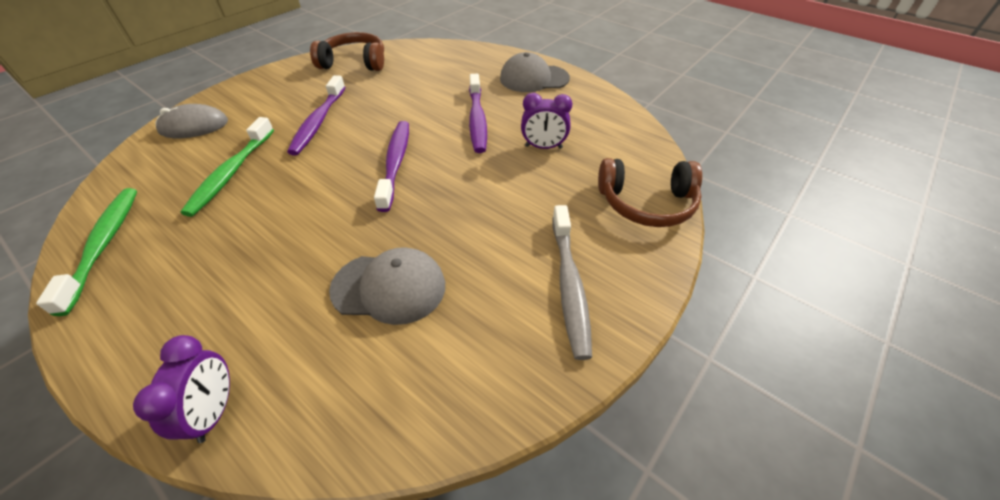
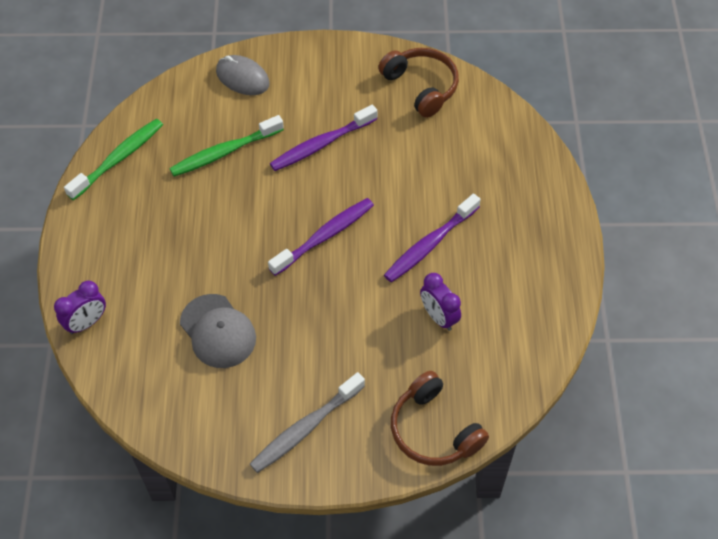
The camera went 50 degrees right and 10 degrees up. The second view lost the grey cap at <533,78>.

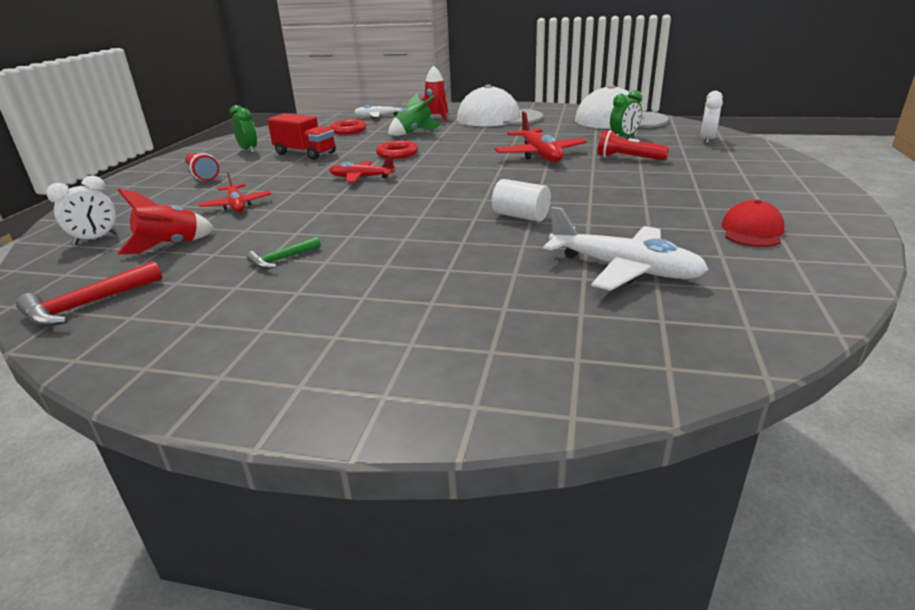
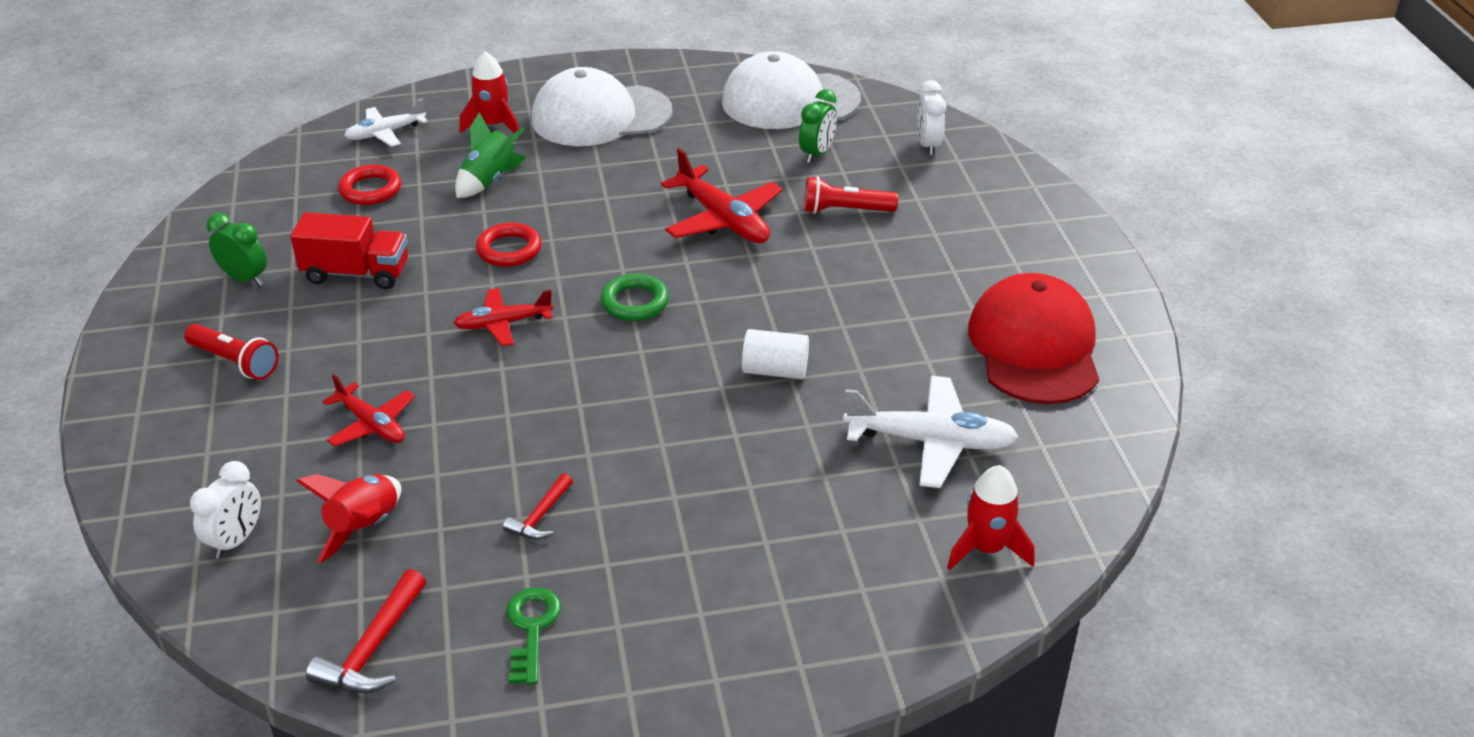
The camera went 25 degrees left and 10 degrees up. The size of the red cap at <751,231> changed by a factor of 1.96. What was the green hammer at <282,259> turned into the red hammer at <540,516>. The second view gained the green ring at <635,302>. The second view gained the red rocket at <987,549>. The second view gained the green key at <531,628>.

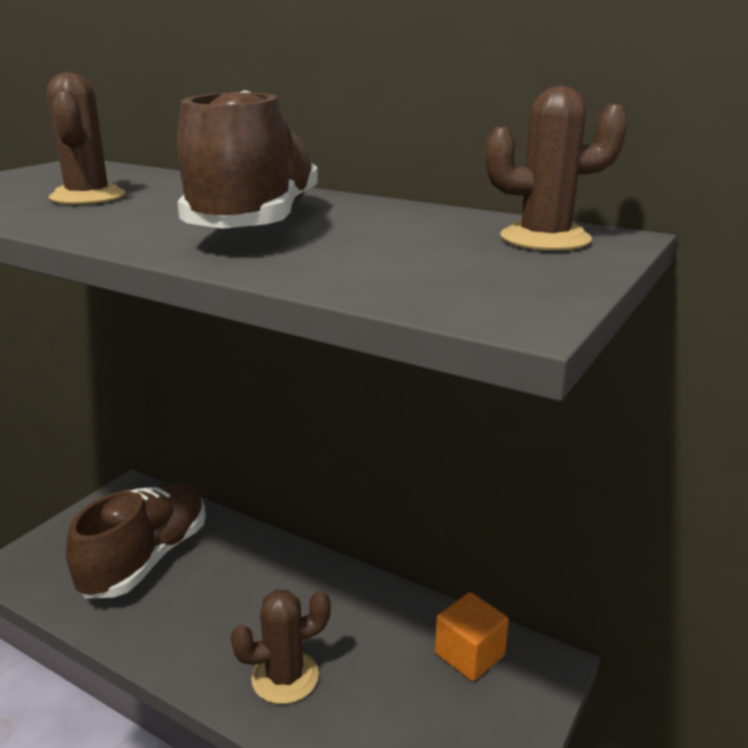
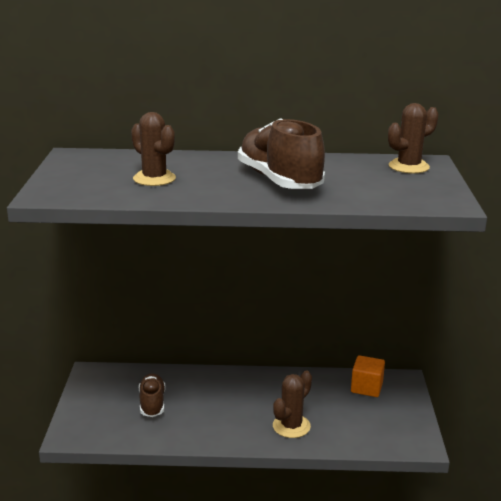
The camera went 30 degrees left and 0 degrees up. The size of the brown shoe at <146,559> changed by a factor of 0.57.

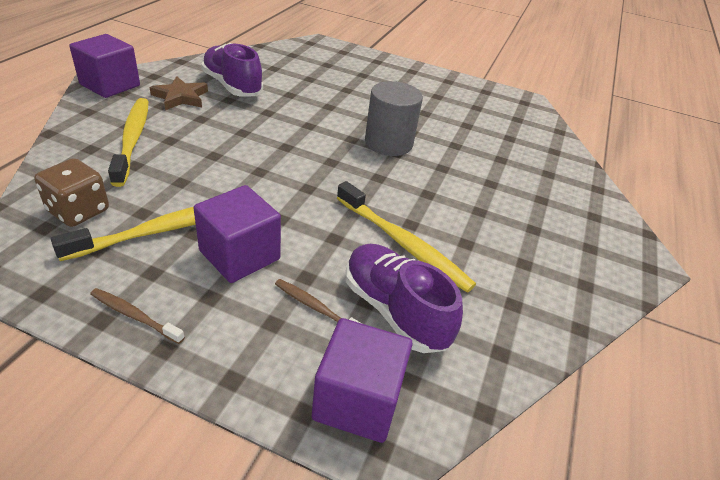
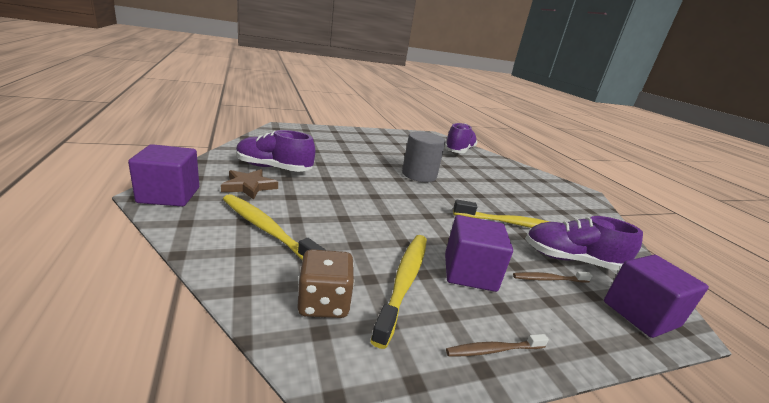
The camera went 40 degrees left and 15 degrees down. The second view gained the purple shoe at <459,151>.

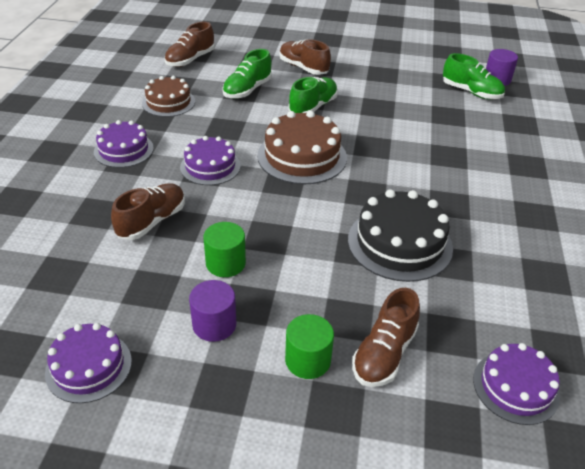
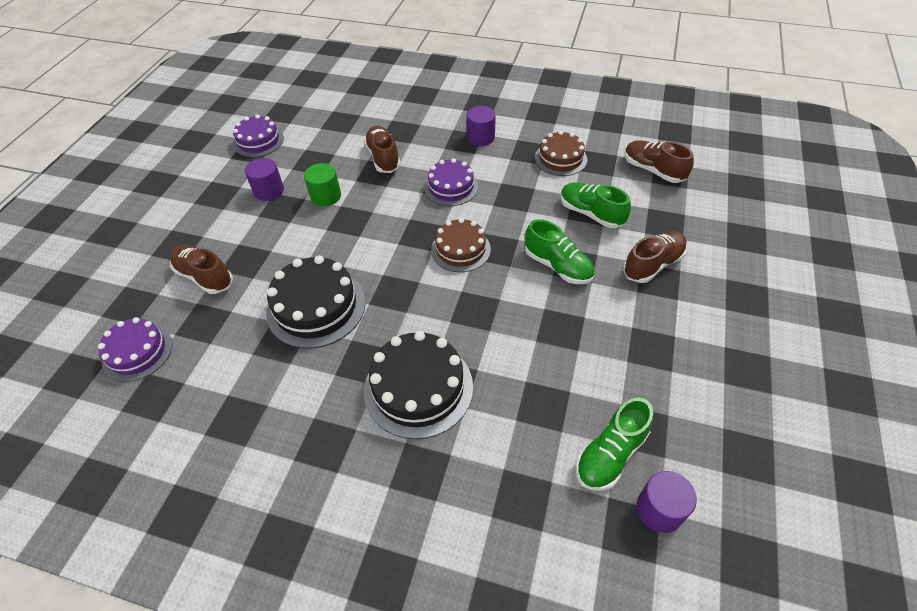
The camera went 100 degrees right and 10 degrees up. The size of the brown cake at <302,156> changed by a factor of 0.65. Where the purple cake stood at <123,150>, the purple cylinder came to stand at <480,137>. The brown shoe at <152,221> ended up facing another way, 150 degrees counterclockwise from before. The second view lost the green cylinder at <308,360>. The second view gained the black cake at <418,388>.

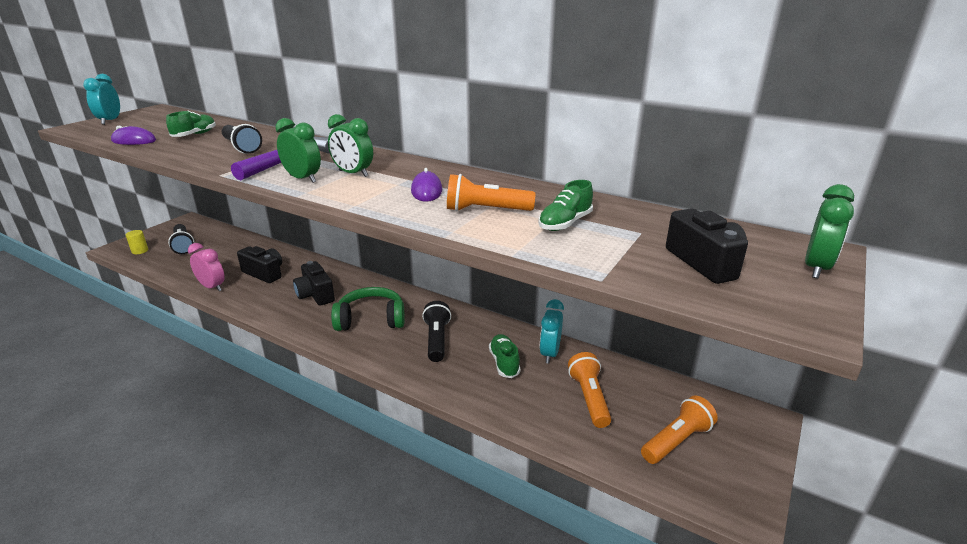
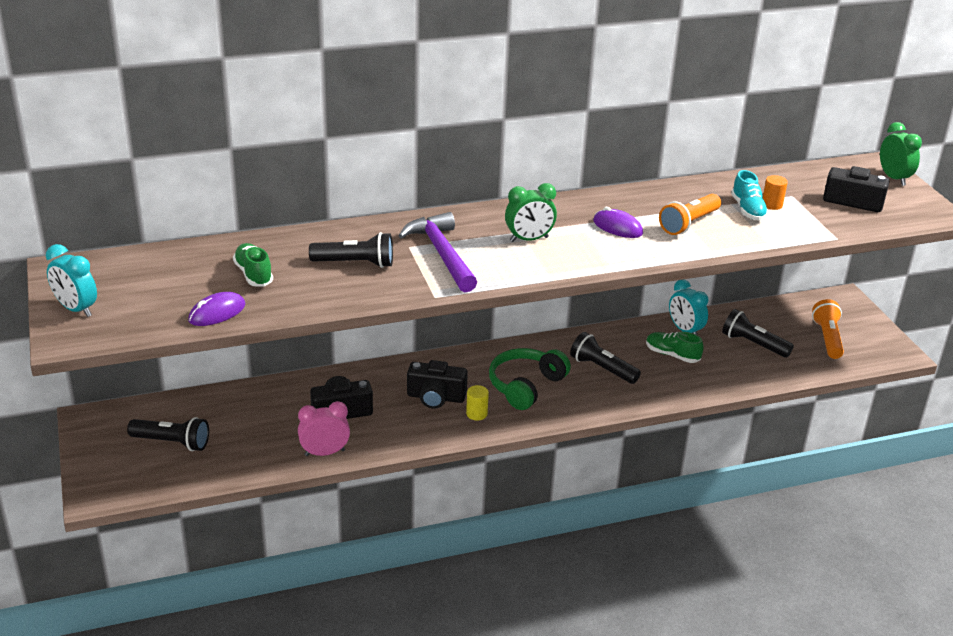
The camera went 50 degrees left and 5 degrees up. The second view lost the green clock at <303,179>. What was the green shoe at <565,223> turned into the turquoise shoe at <748,210>. The yellow cylinder ended up elsewhere, having gone from <140,251> to <476,414>. What was the orange flashlight at <589,398> turned into the black flashlight at <753,344>. The second view gained the orange cylinder at <772,204>.

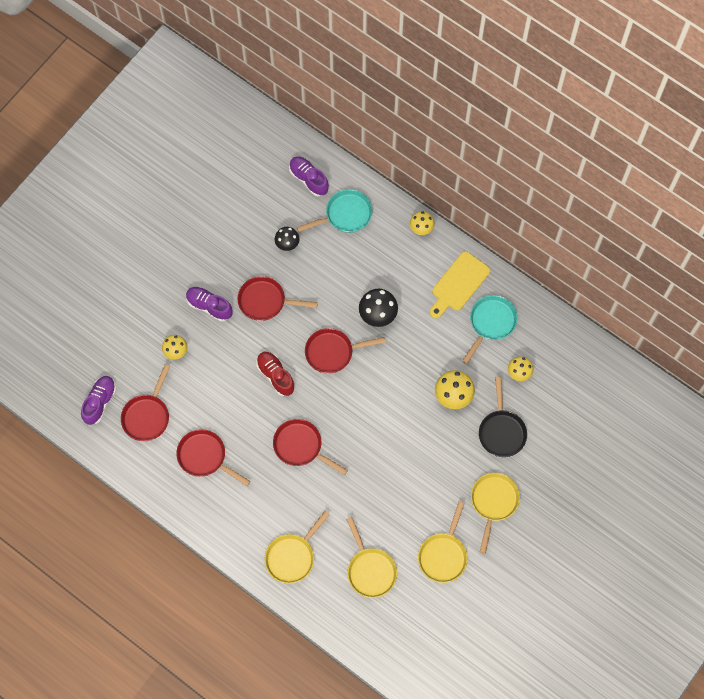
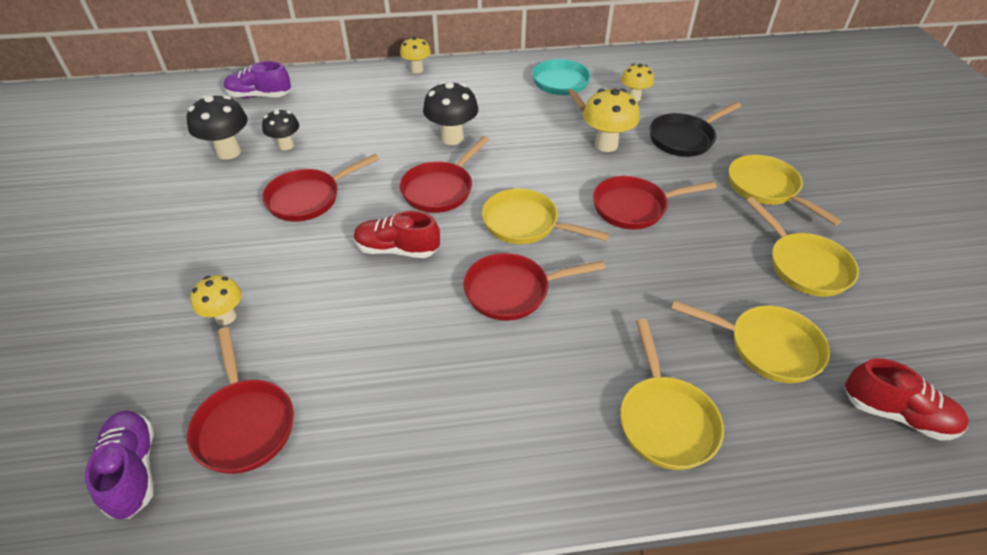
The camera went 45 degrees left and 25 degrees down. The second view lost the turquoise pan at <345,215>. The second view lost the yellow cutting board at <458,284>. The second view lost the purple shoe at <209,306>. The black pan at <501,431> ended up facing another way, 105 degrees clockwise from before. The red pan ended up elsewhere, having gone from <205,457> to <634,207>. The second view gained the black mushroom at <228,152>. The second view gained the yellow pan at <525,224>. The second view gained the red shoe at <896,414>.

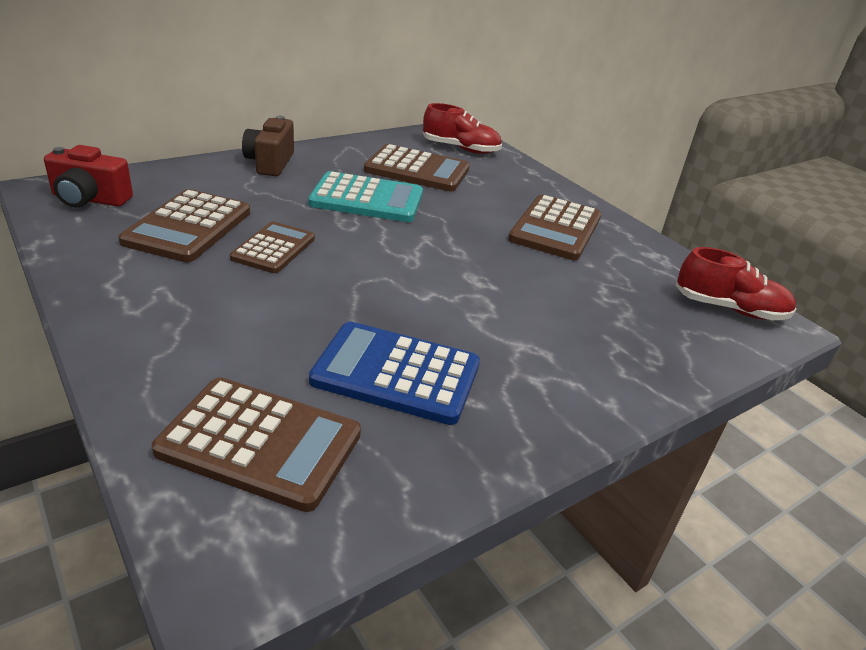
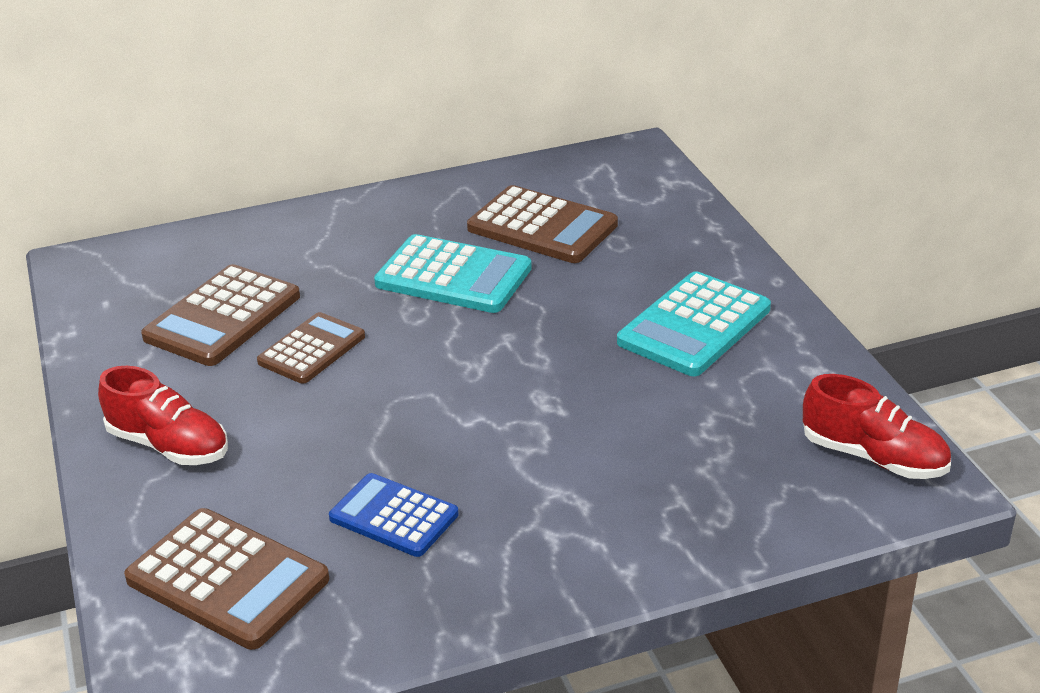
The camera went 20 degrees right and 0 degrees up. The red shoe ended up elsewhere, having gone from <460,149> to <169,445>. The second view lost the brown camera at <270,163>. The second view lost the red camera at <90,199>. What was the brown calculator at <555,228> turned into the turquoise calculator at <694,326>. The size of the blue calculator at <396,373> changed by a factor of 0.66.

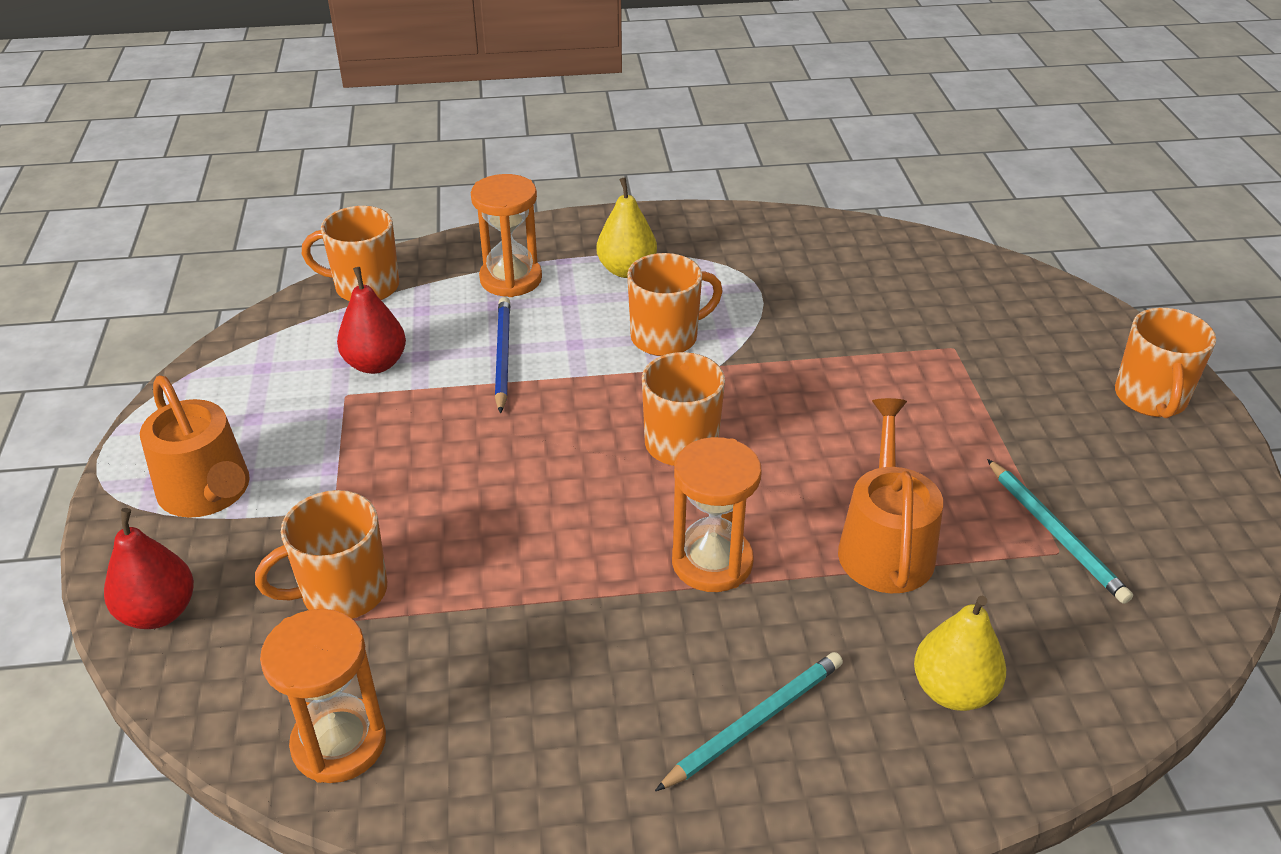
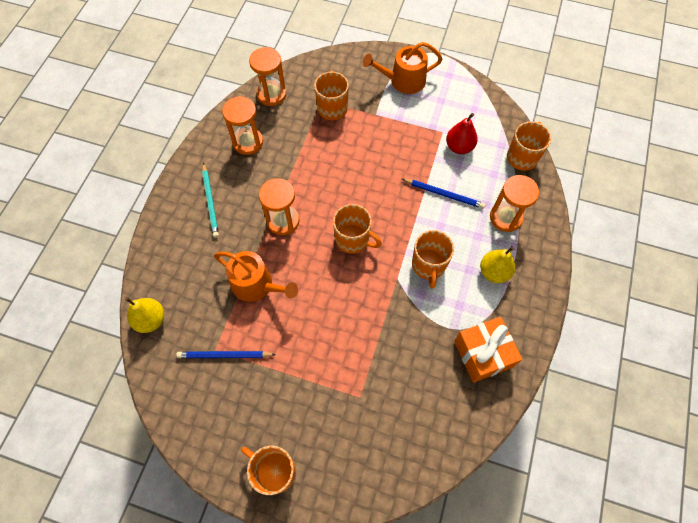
The camera went 115 degrees right and 25 degrees up. What was the turquoise pencil at <1055,533> turned into the blue pencil at <224,355>. The second view lost the red pear at <159,612>. The yellow pear ended up elsewhere, having gone from <953,690> to <151,320>. The second view gained the orange hourglass at <248,142>. The second view gained the orange gift at <482,354>.

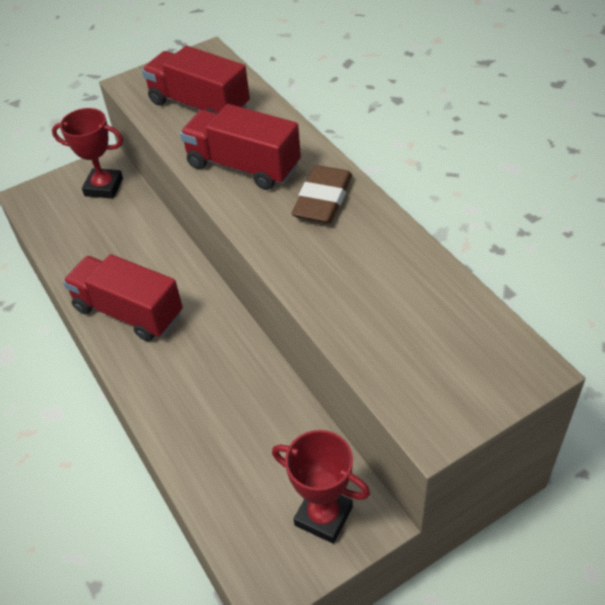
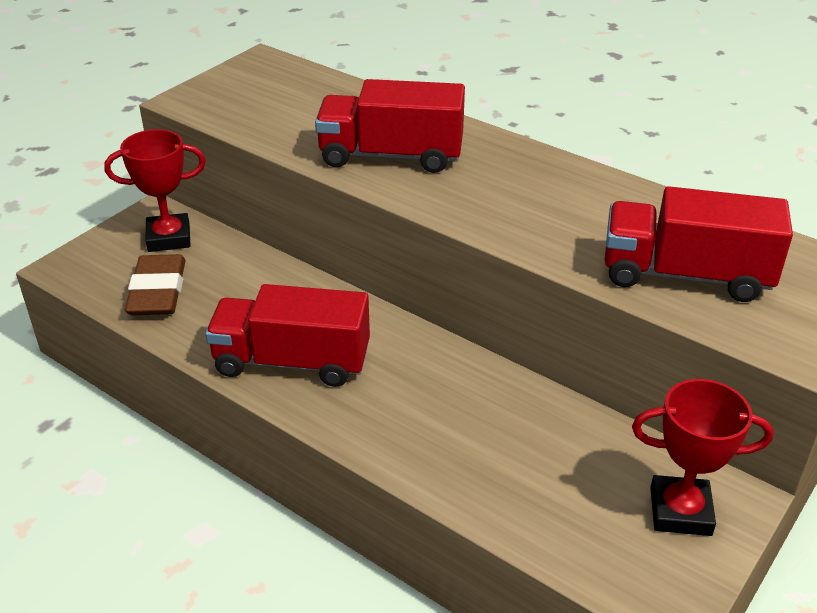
The camera went 25 degrees left and 10 degrees down. The red truck ended up elsewhere, having gone from <199,105> to <685,275>. The brown eraser ended up elsewhere, having gone from <323,199> to <157,291>.

